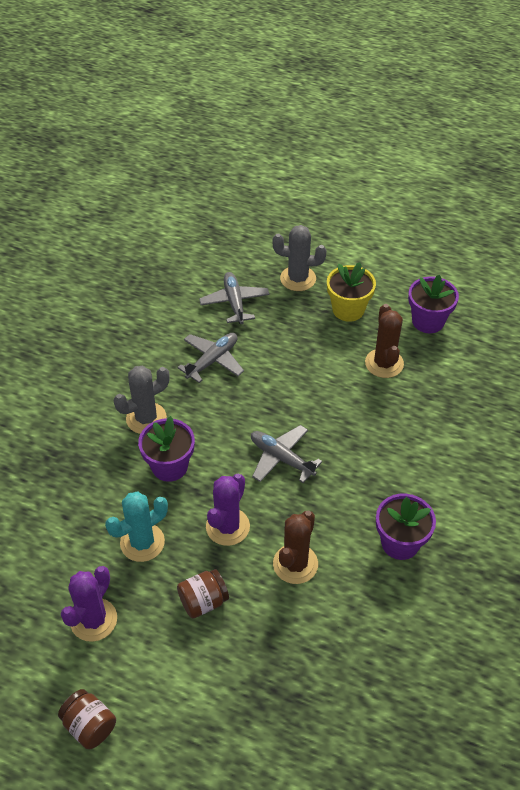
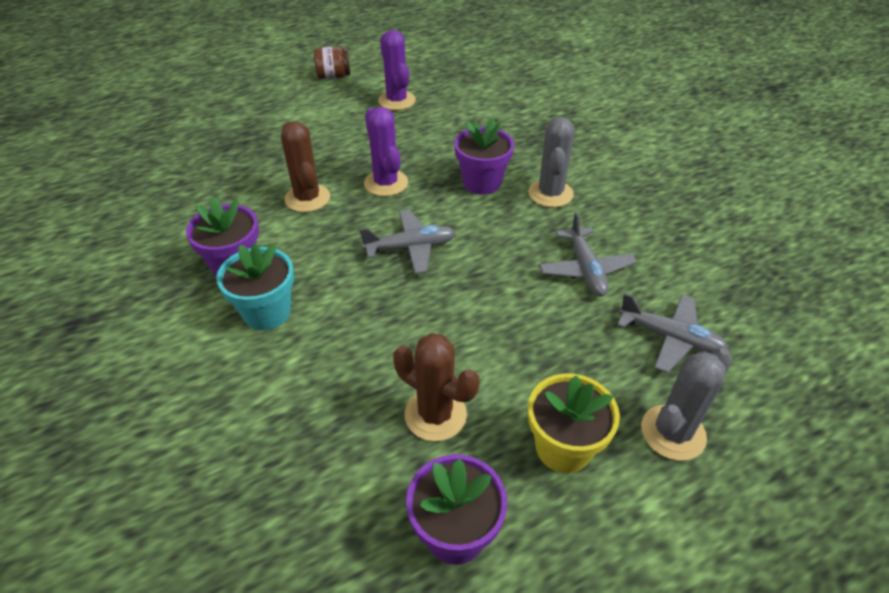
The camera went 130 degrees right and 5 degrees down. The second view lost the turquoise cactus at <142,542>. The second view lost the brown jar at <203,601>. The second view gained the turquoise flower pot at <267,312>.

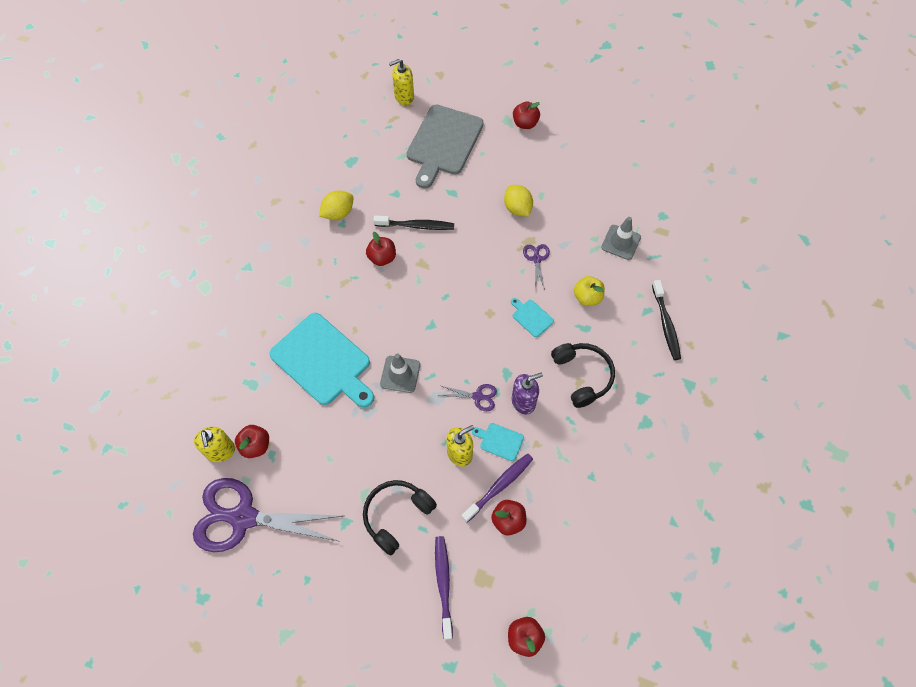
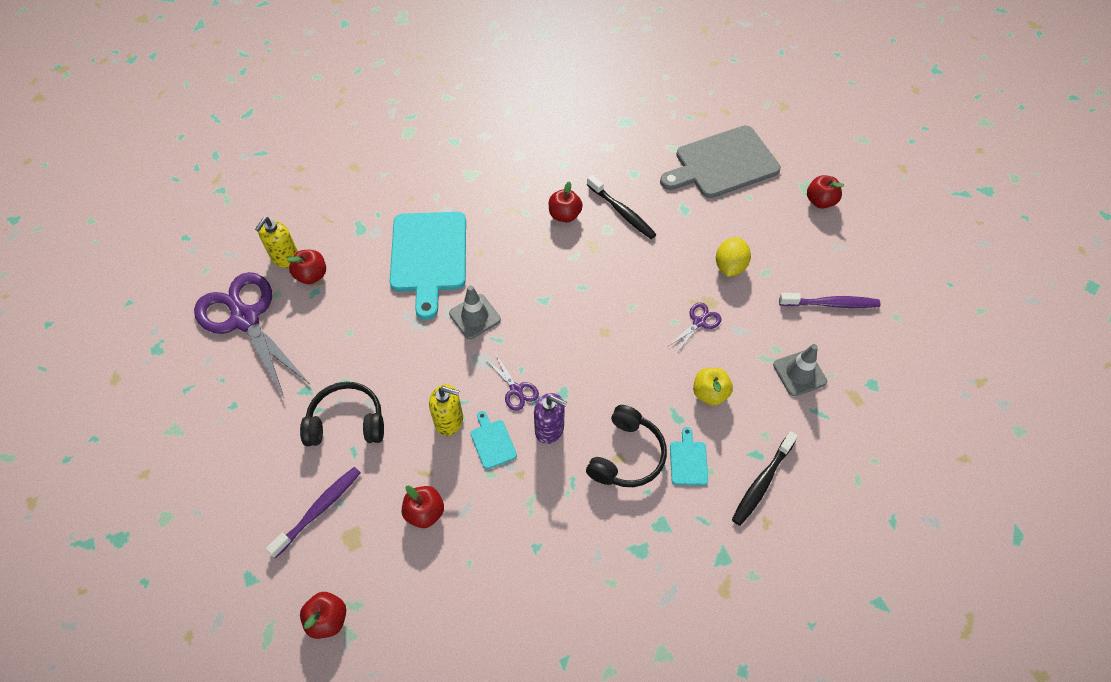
The camera went 45 degrees right and 5 degrees down. The second view lost the yellow soap dispenser at <404,97>. The second view lost the yellow lemon at <338,213>. The turquoise cutting board ended up elsewhere, having gone from <531,317> to <688,461>. The purple toothbrush ended up elsewhere, having gone from <499,486> to <831,304>.

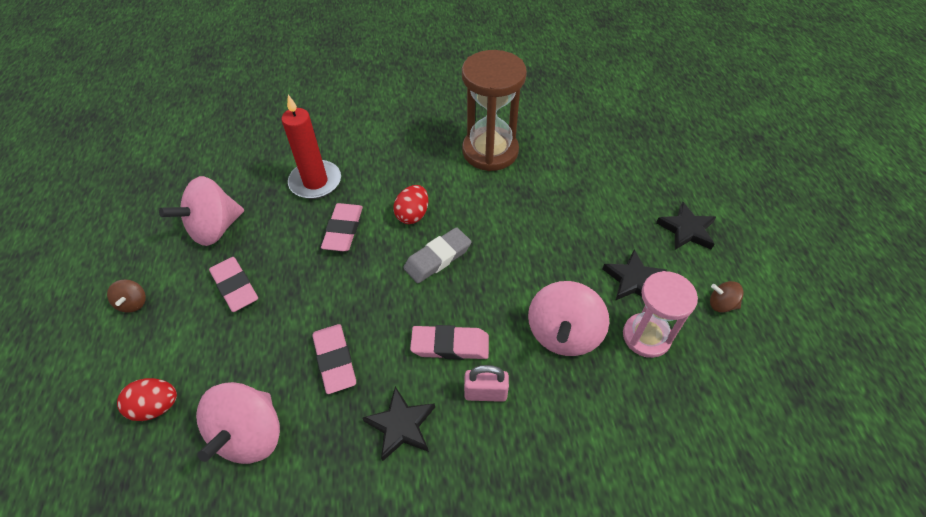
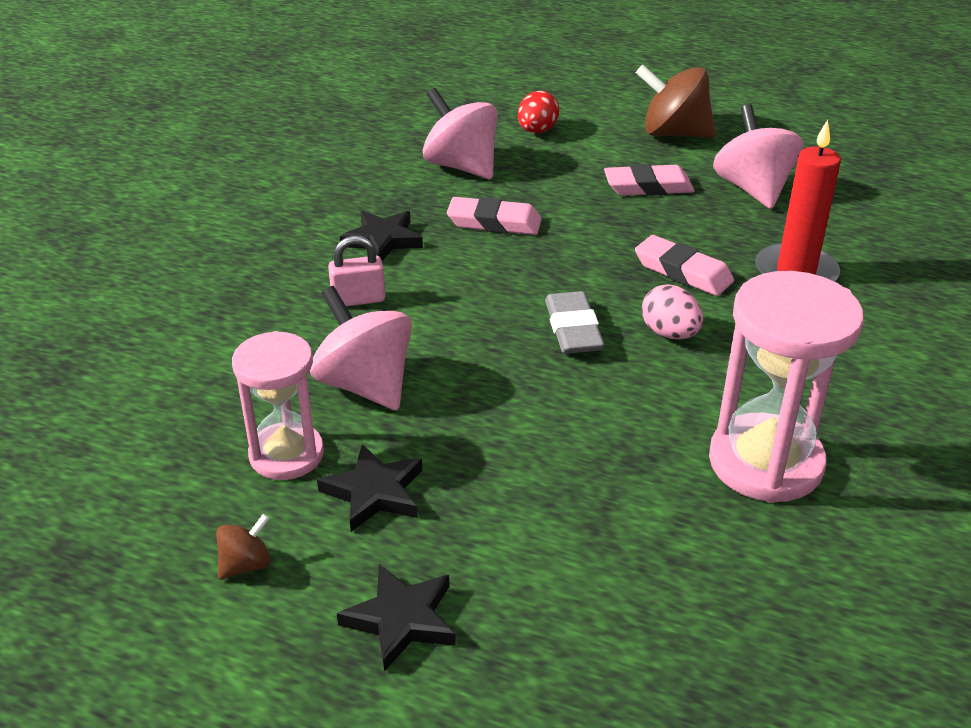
The camera went 120 degrees right and 15 degrees down. What was the brown hourglass at <490,151> turned into the pink hourglass at <765,462>. What was the red egg at <412,215> turned into the pink egg at <670,333>. The size of the brown spinning top at <133,303> changed by a factor of 2.13. The second view lost the pink eraser at <450,345>. The pink padlock at <485,393> ended up facing another way, 45 degrees clockwise from before.

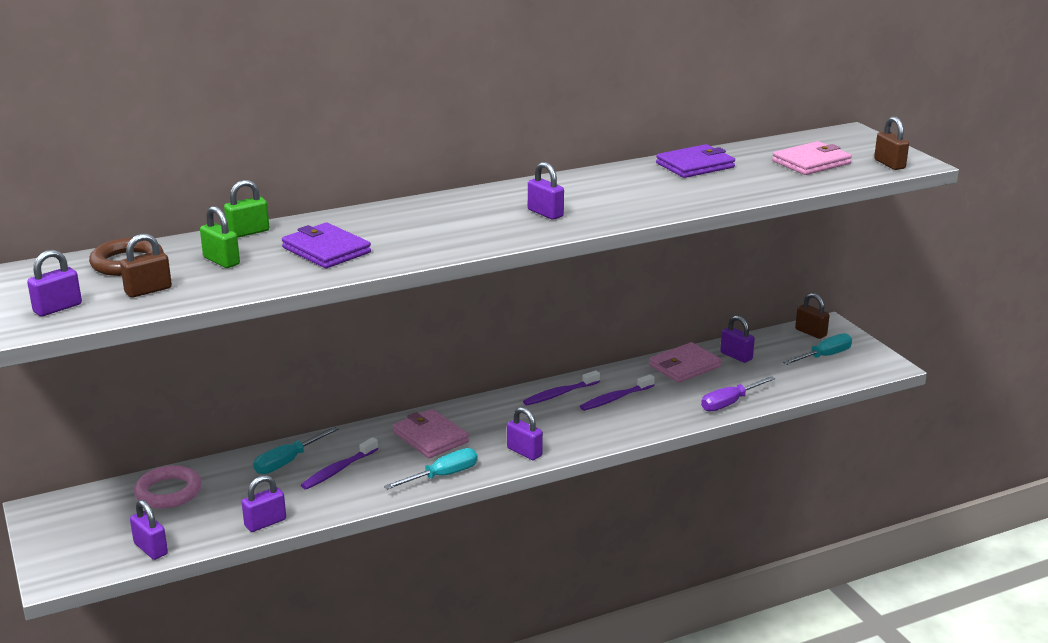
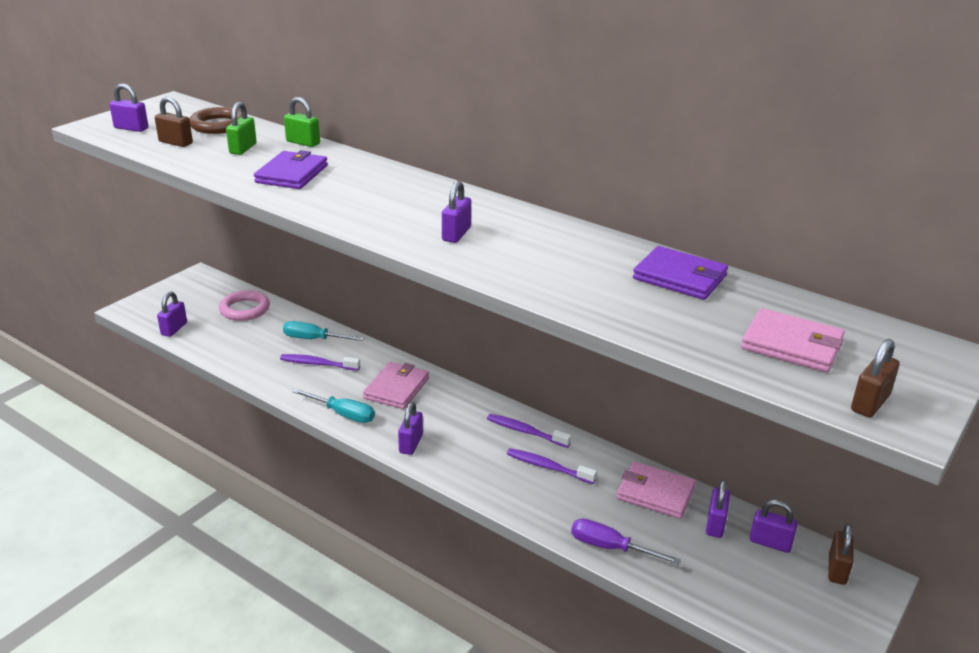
The camera went 60 degrees right and 5 degrees up. The second view lost the turquoise screwdriver at <824,356>. The purple padlock ended up elsewhere, having gone from <265,523> to <770,543>.

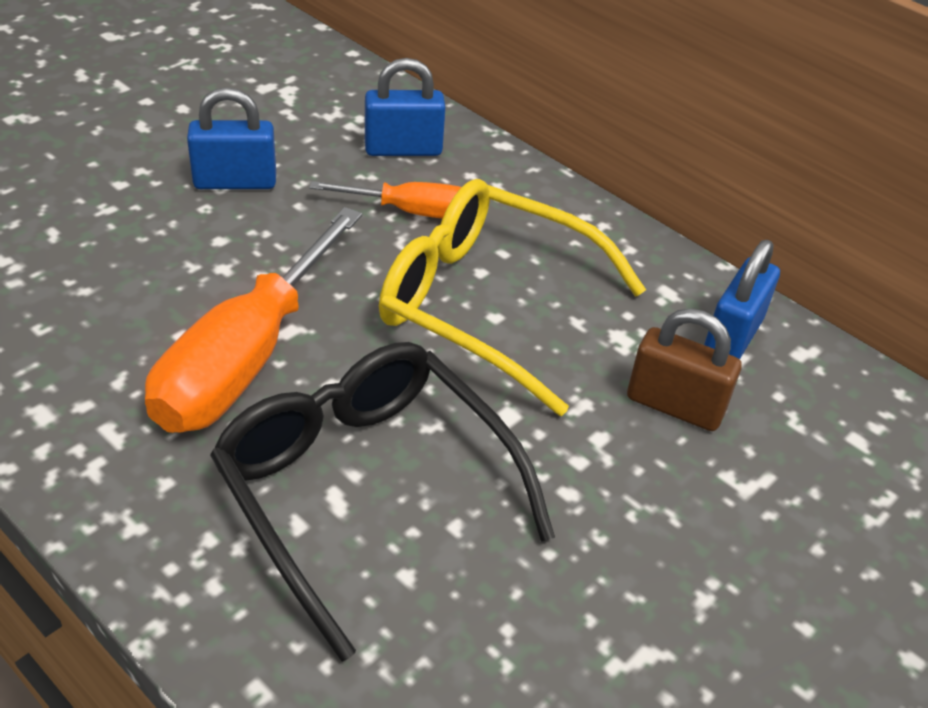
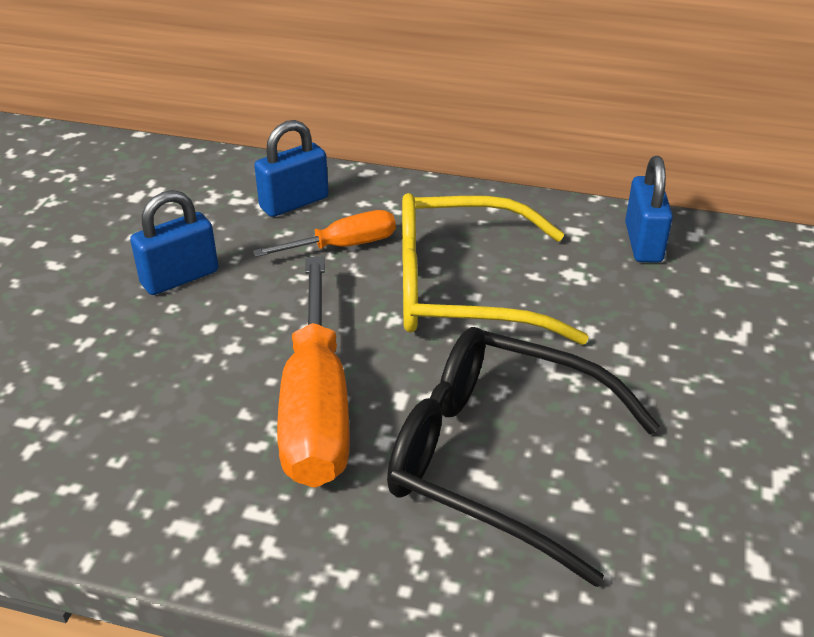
The camera went 25 degrees left and 5 degrees down. The second view lost the brown padlock at <674,405>.

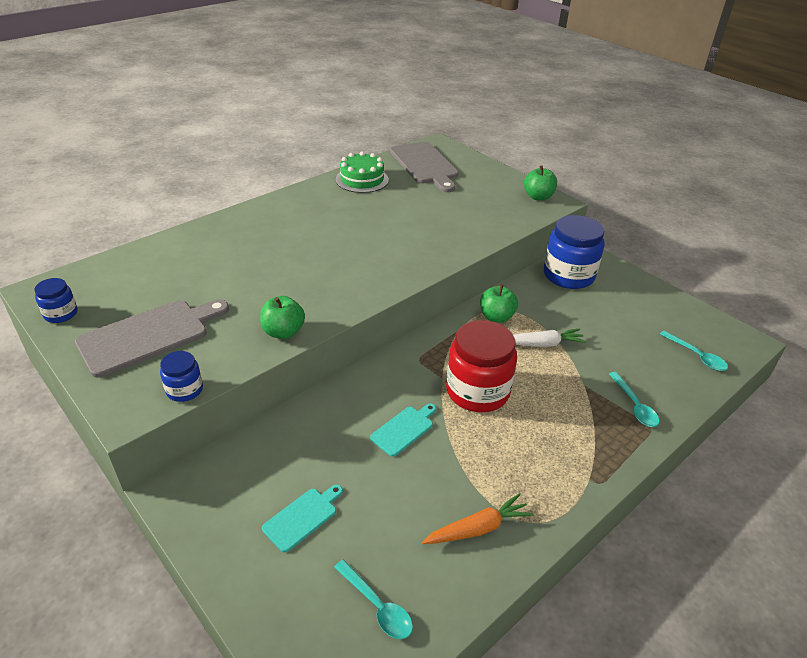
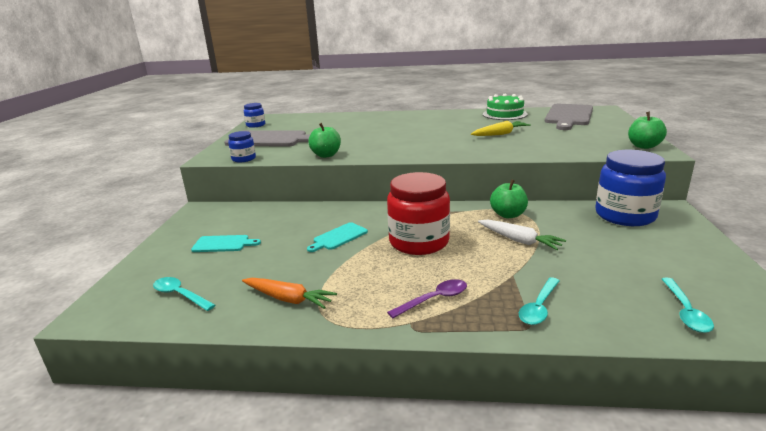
The camera went 50 degrees right and 15 degrees down. The turquoise cutting board at <404,429> ended up facing another way, 135 degrees clockwise from before. The turquoise spoon at <377,606> ended up facing another way, 120 degrees clockwise from before. The second view gained the yellow carrot at <500,134>. The second view gained the purple spoon at <434,299>.

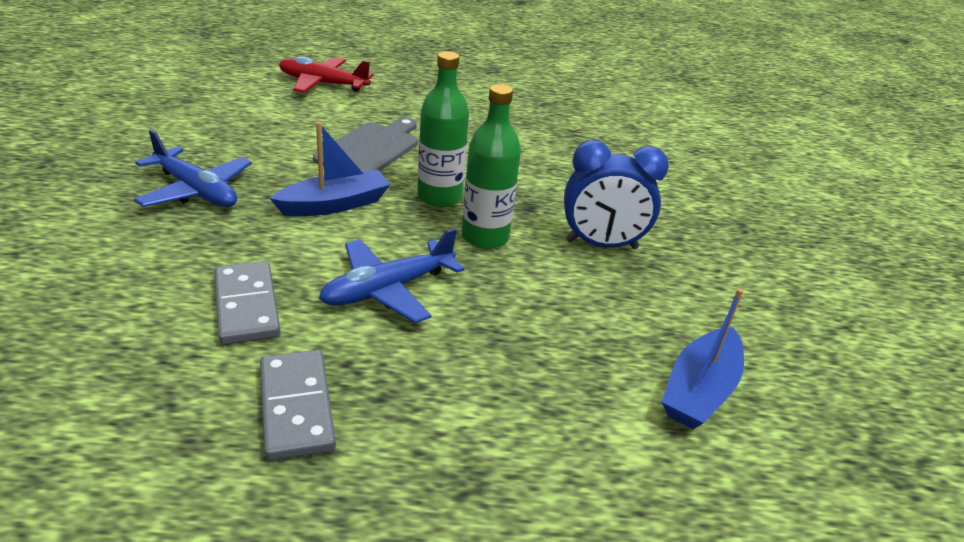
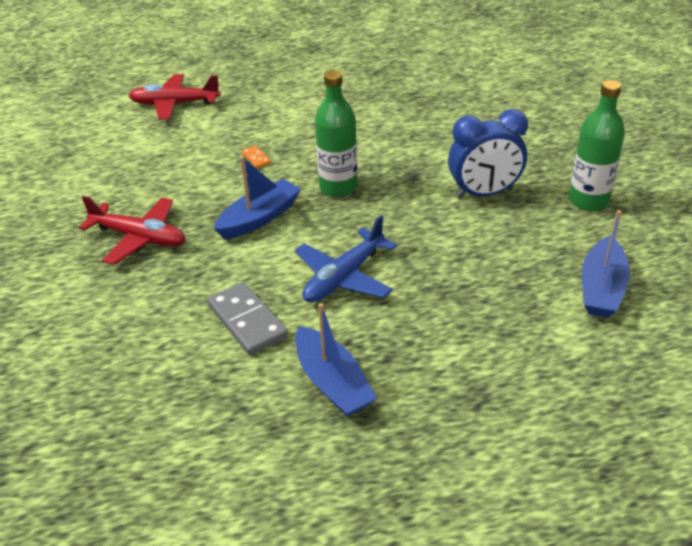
The camera went 10 degrees left and 5 degrees up. The green bottle ended up elsewhere, having gone from <485,237> to <588,201>. Where the grey cutting board stood at <370,149>, the orange domino came to stand at <256,158>. What was the blue plane at <196,191> turned into the red plane at <140,238>. Where the grey domino stood at <297,407>, the blue boat came to stand at <332,383>.

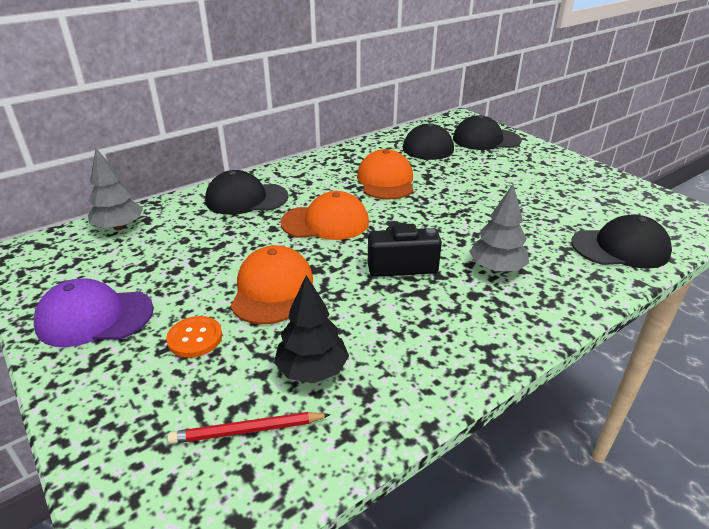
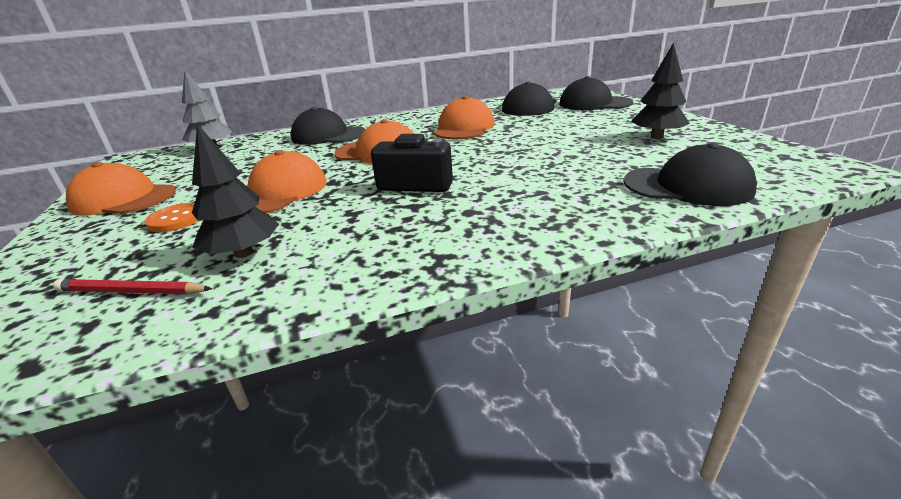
The camera went 20 degrees right and 5 degrees down. The second view lost the grey tree at <496,268>. What was the purple cap at <94,317> turned into the orange cap at <123,199>. The second view gained the black tree at <656,137>.

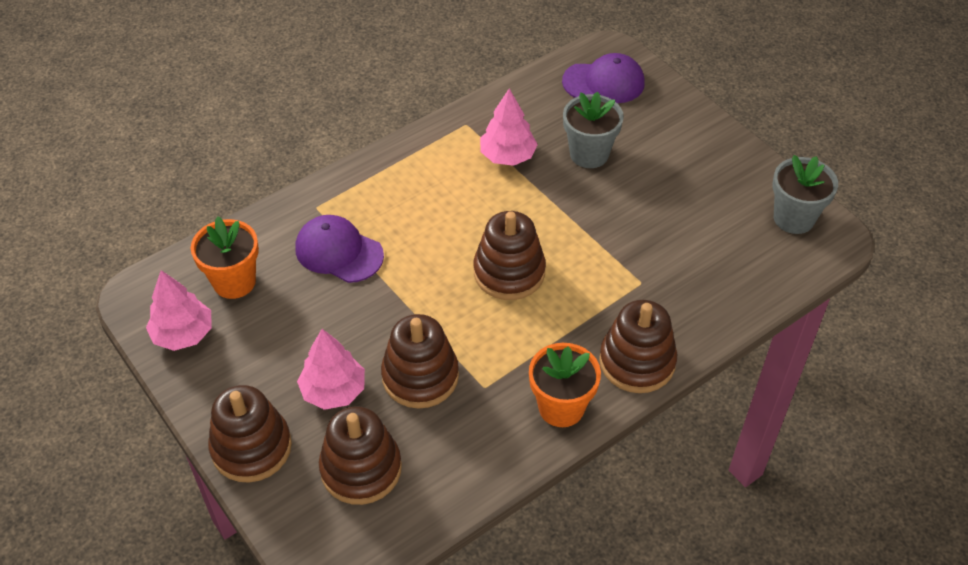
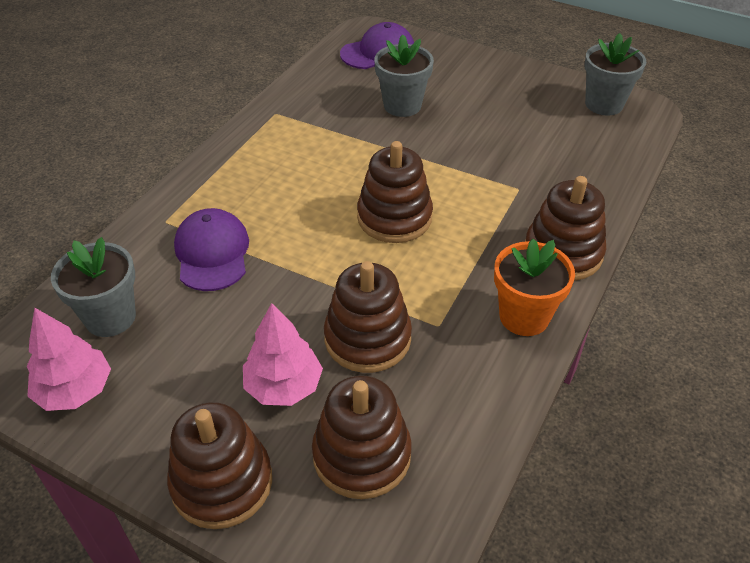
The camera went 25 degrees left and 5 degrees down. The second view lost the pink tree at <507,156>. The purple cap at <338,252> ended up facing another way, 75 degrees clockwise from before. What was the orange flower pot at <234,282> turned into the grey flower pot at <110,317>.

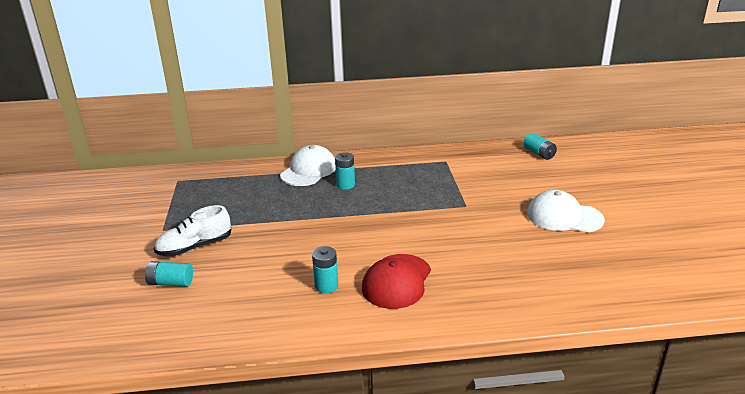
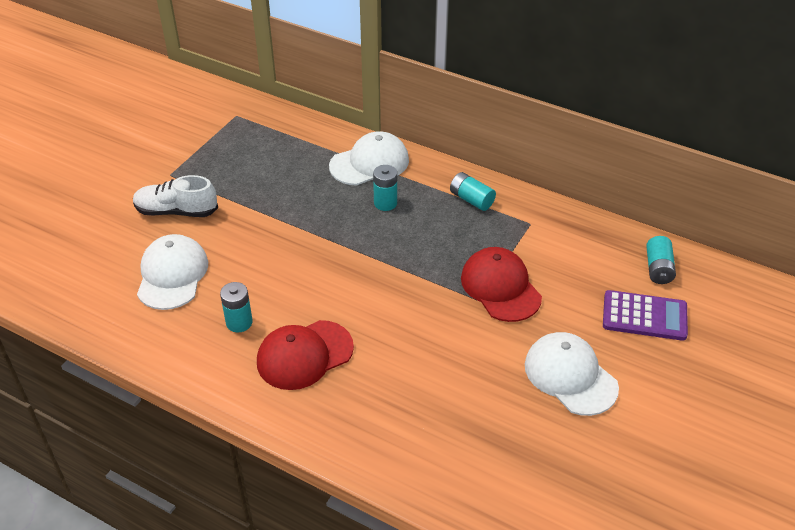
The camera went 35 degrees right and 15 degrees up. The turquoise battery ended up elsewhere, having gone from <170,283> to <471,199>. The second view gained the white cap at <172,275>. The second view gained the red cap at <500,287>. The second view gained the purple calculator at <644,316>.

